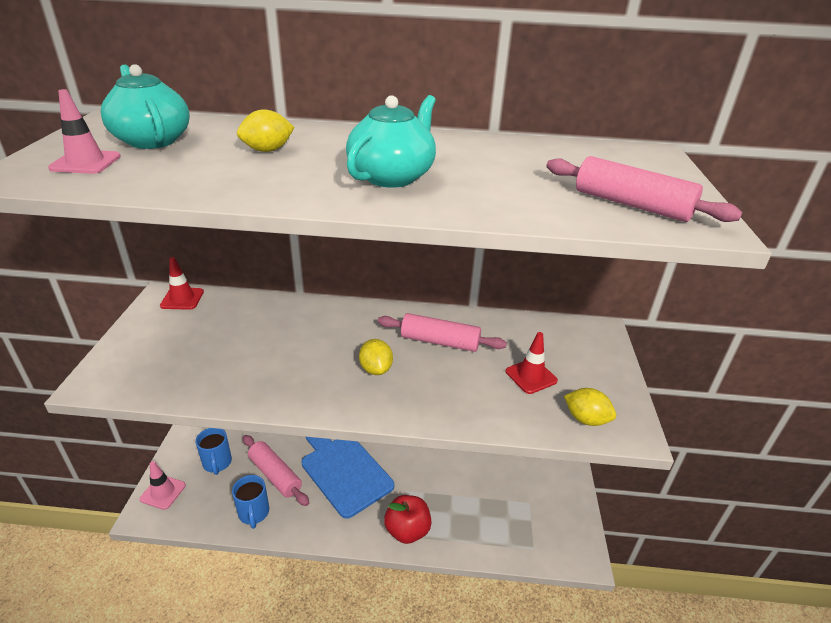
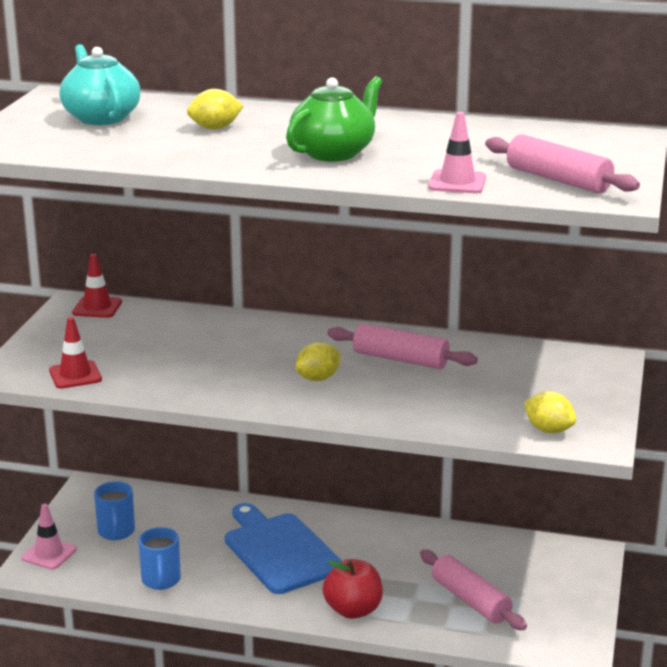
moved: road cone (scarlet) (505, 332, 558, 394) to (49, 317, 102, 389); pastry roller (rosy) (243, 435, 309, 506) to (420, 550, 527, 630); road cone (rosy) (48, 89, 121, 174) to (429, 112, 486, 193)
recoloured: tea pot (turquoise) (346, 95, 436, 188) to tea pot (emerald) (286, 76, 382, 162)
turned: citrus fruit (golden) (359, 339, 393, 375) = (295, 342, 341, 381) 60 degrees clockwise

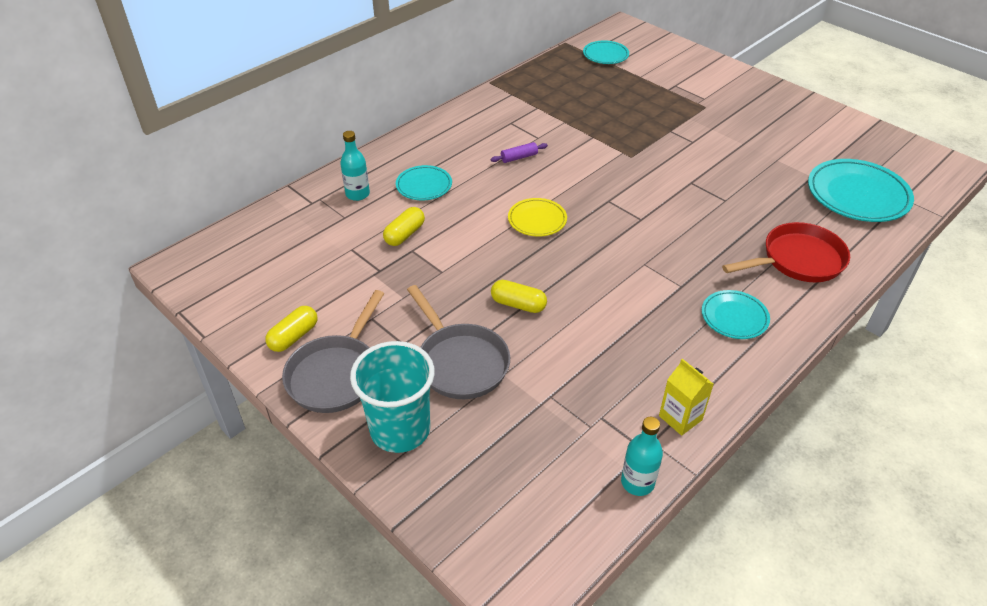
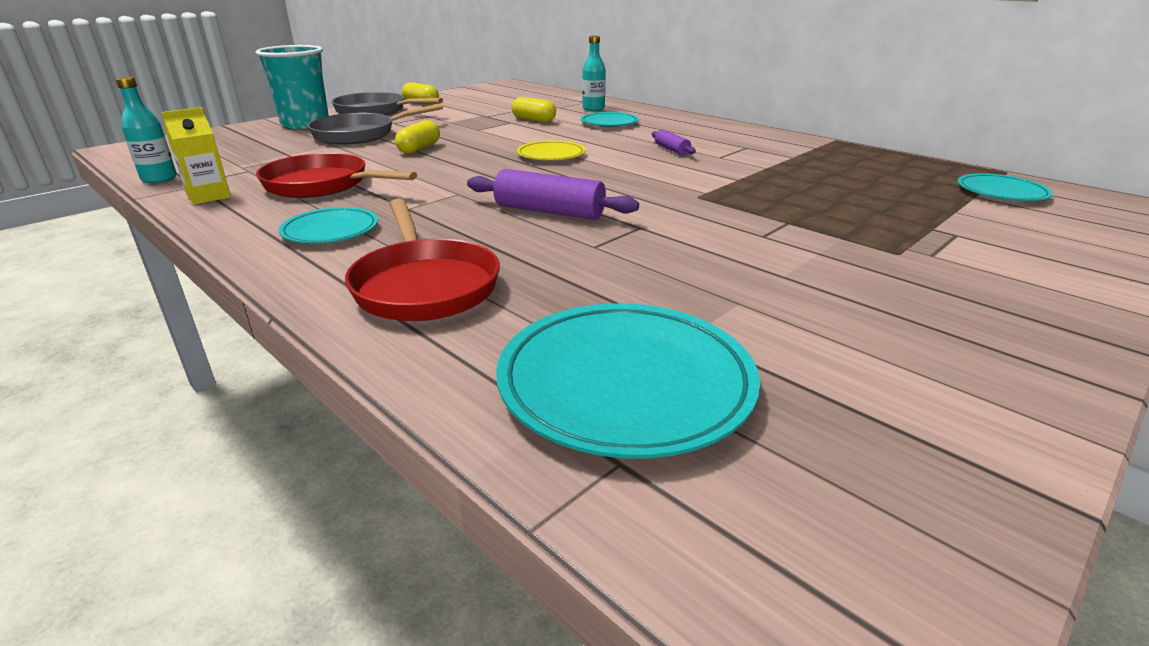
added: skillet (scarlet) (256, 153, 417, 198); pastry roller (purple) (467, 169, 639, 220)

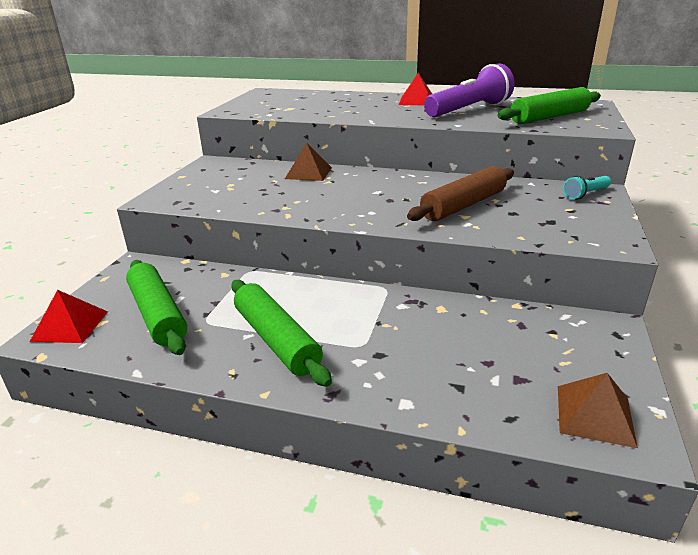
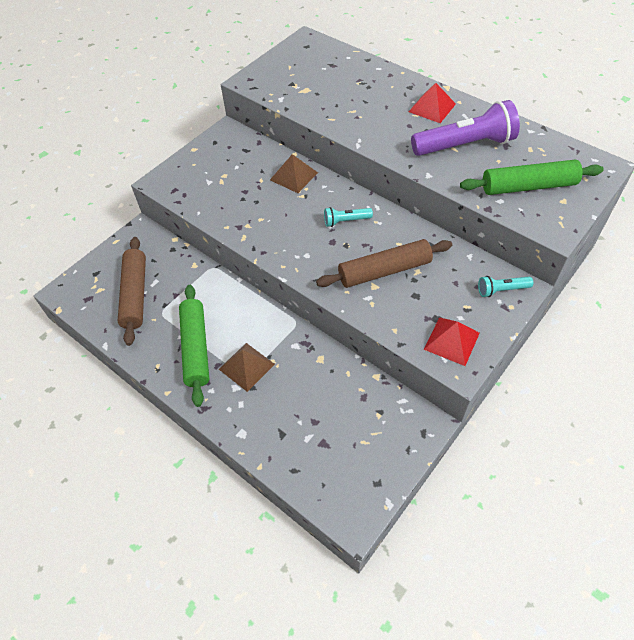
added: pocket torch (turquoise) (324, 207, 373, 227)
moved: pyramid shape (dark brown) (558, 373, 638, 448) to (219, 343, 275, 392); pyramid shape (scarlet) (30, 290, 108, 343) to (424, 317, 480, 366)
recoloured: pastry roller (emerald) (126, 260, 187, 355) to pastry roller (dark brown) (118, 237, 146, 346)

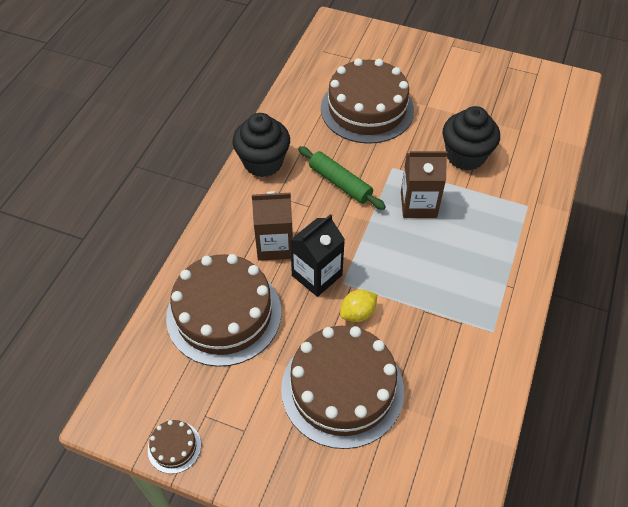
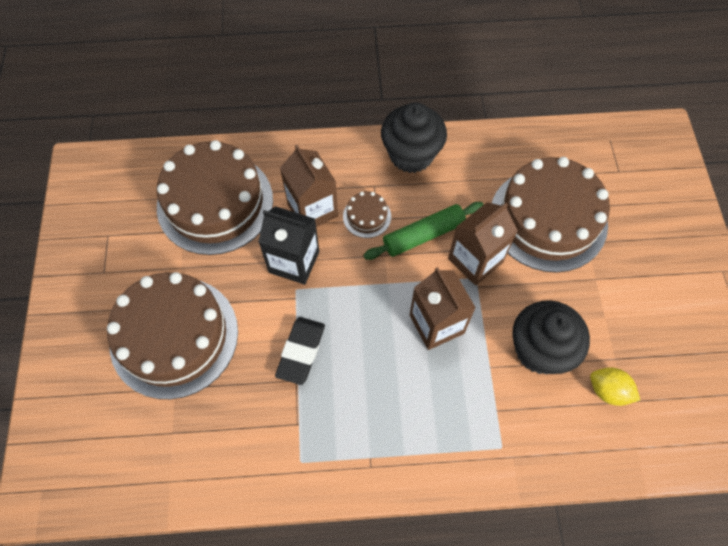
added: pencil eraser (ebony) (275, 317, 325, 385); carton (dark brown) (448, 202, 518, 286)
moved: layer cake (dark brown) (148, 420, 201, 474) to (343, 191, 391, 238); citrus fruit (golden) (340, 290, 377, 322) to (590, 367, 640, 406)
turned: pastry roller (emerald) (298, 146, 386, 210) = (363, 202, 484, 260) 45 degrees clockwise

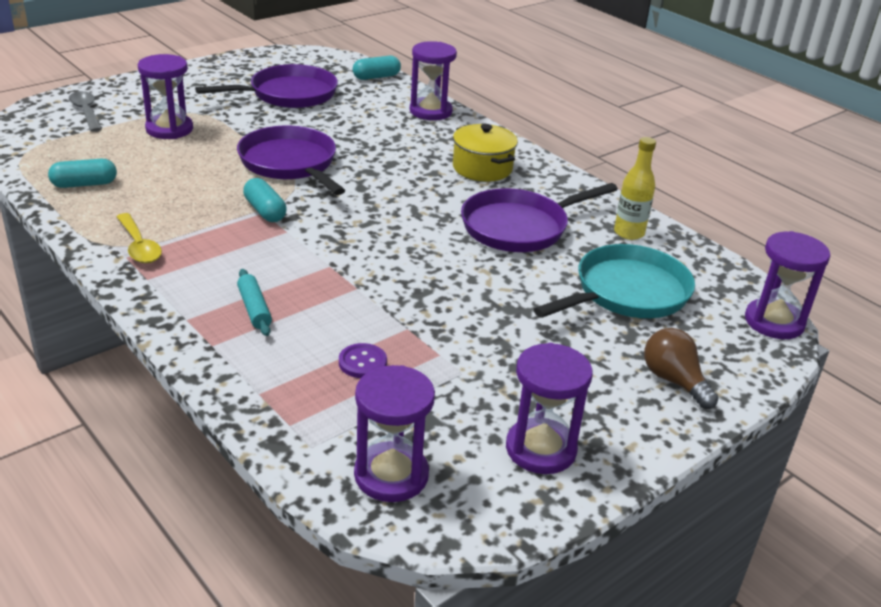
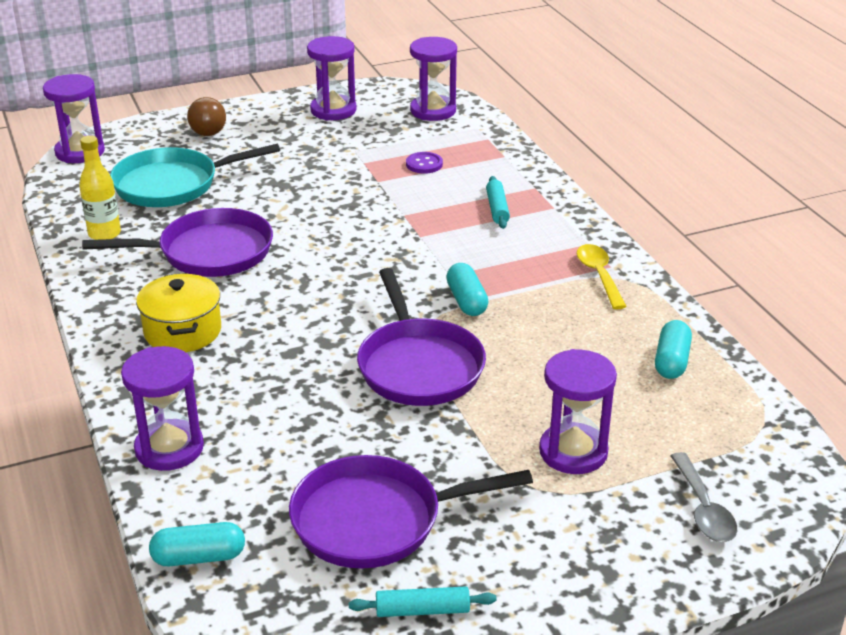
added: pastry roller (turquoise) (349, 586, 497, 617)
turned: pill (turquoise) (48, 159, 117, 188) = (655, 320, 692, 379) 75 degrees counterclockwise

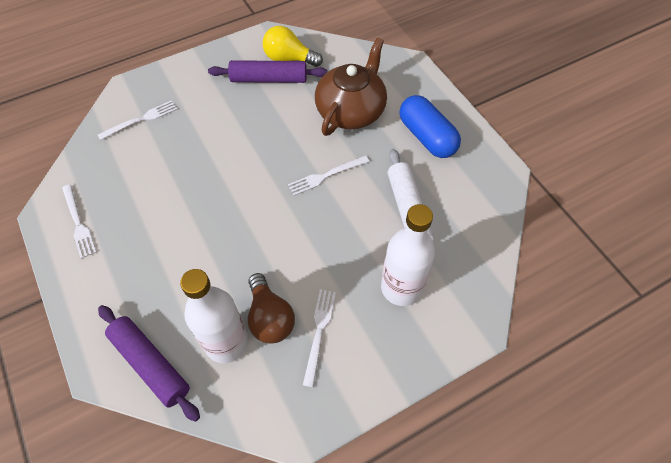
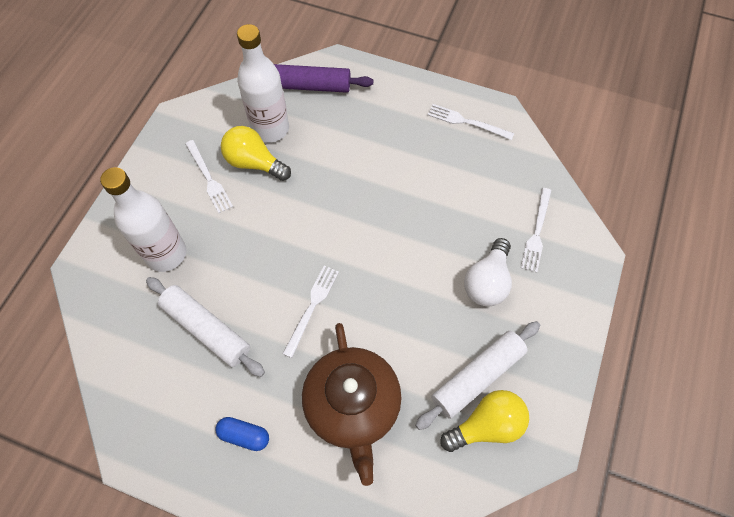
added: bulb (snow-white) (464, 238, 512, 306)
recoloured: bulb (dark brown) (248, 273, 295, 343) to bulb (golden) (221, 126, 291, 181); pastry roller (purple) (208, 60, 328, 83) to pastry roller (snow-white) (415, 321, 540, 430)
resized: pill (royal blue) (399, 95, 461, 158) = (216, 417, 269, 451) x0.53

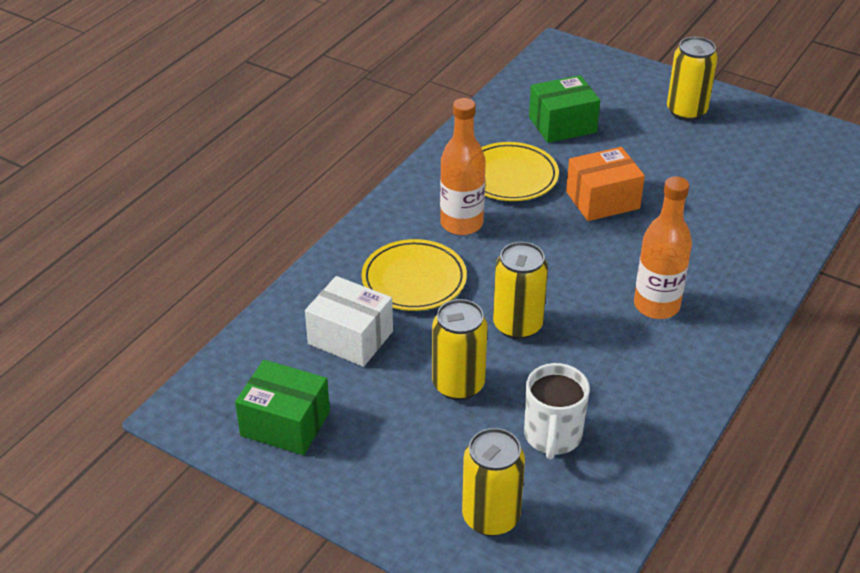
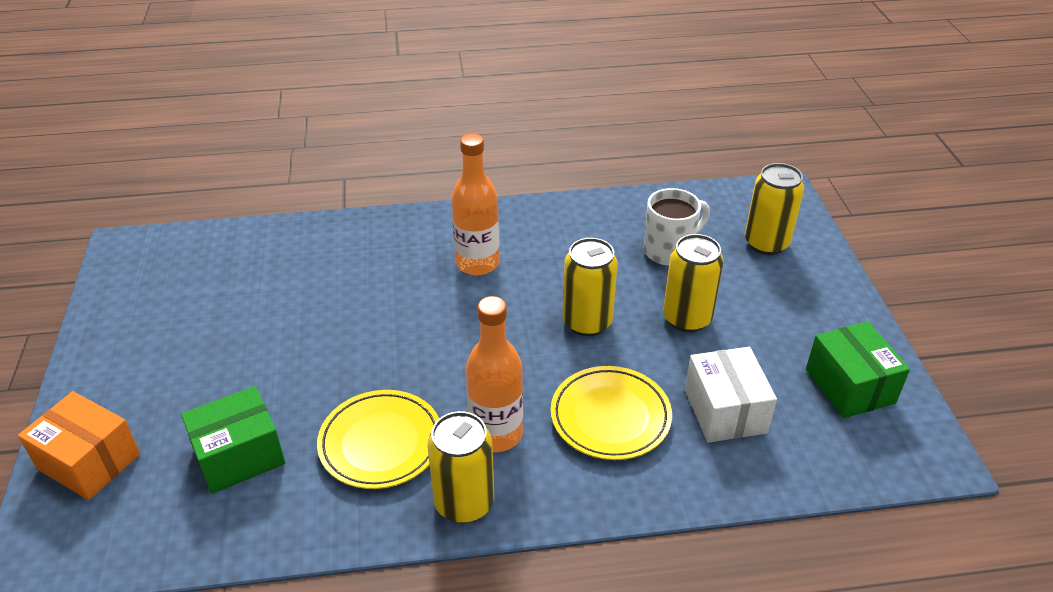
moved: parcel (bright orange) (566, 147, 645, 221) to (18, 391, 140, 500); tin (golden) (667, 37, 718, 121) to (427, 411, 494, 523)
turned: parcel (emerald) (529, 75, 600, 143) = (181, 386, 285, 494) 60 degrees counterclockwise

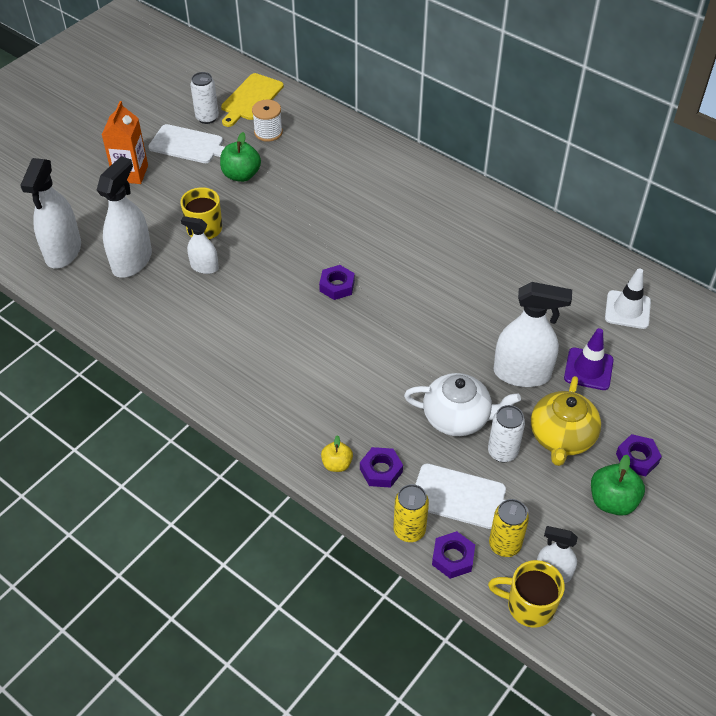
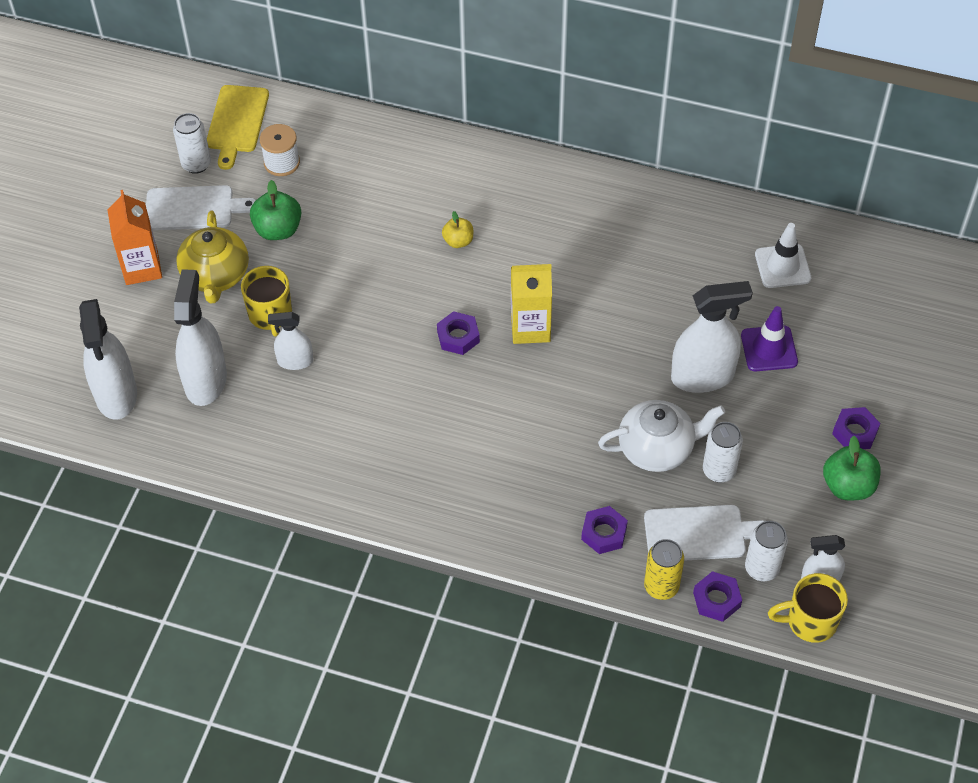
added: carton (golden) (511, 264, 552, 344)
moved: tea pot (golden) (531, 376, 601, 466) to (176, 211, 249, 304); toy apple (golden) (321, 435, 353, 472) to (442, 211, 473, 248)
recoloured: tin (golden) (489, 499, 529, 557) to tin (snow-white) (745, 521, 788, 581)

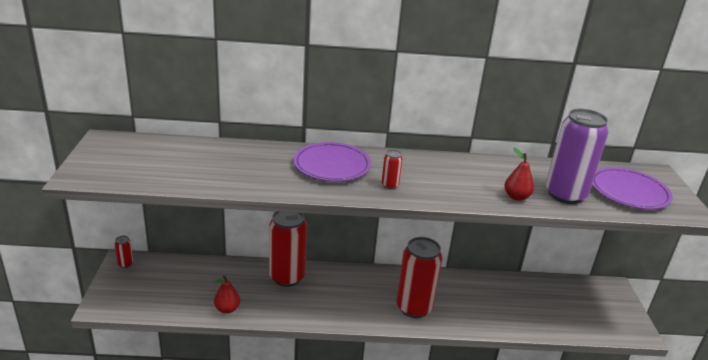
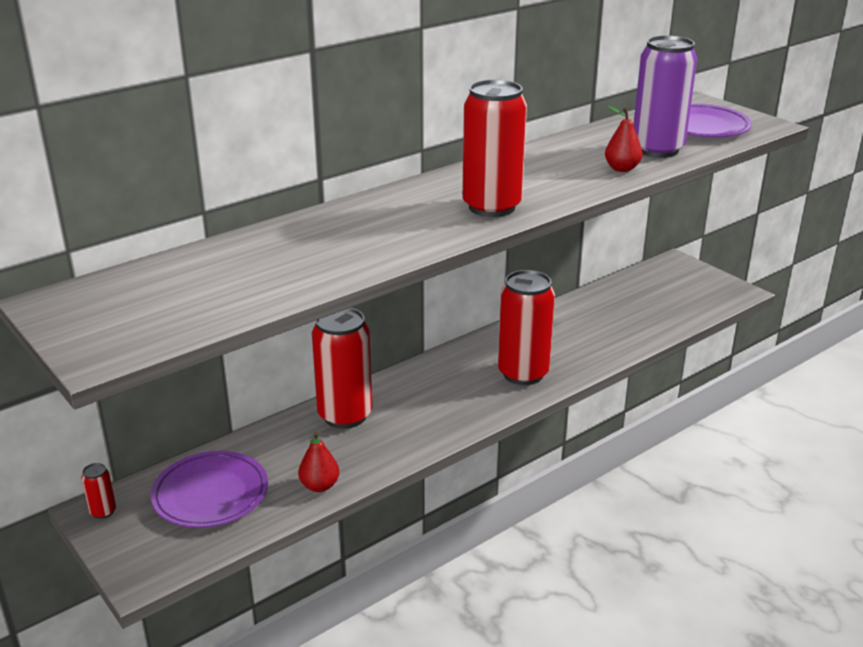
moved: plate (purple) (293, 142, 371, 182) to (151, 451, 268, 528)
resized: tin (scarlet) (382, 150, 403, 189) = (462, 80, 527, 217) x2.39

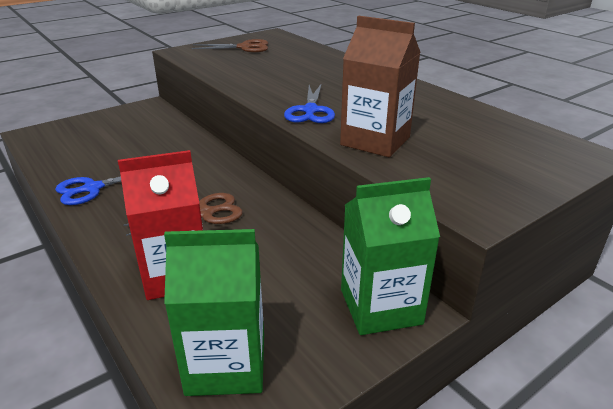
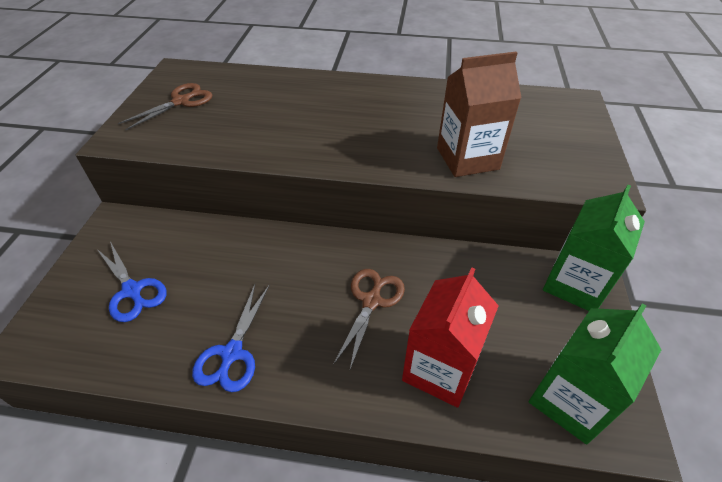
moved: pair of scissors (royal blue) (284, 83, 335, 123) to (97, 241, 167, 322)

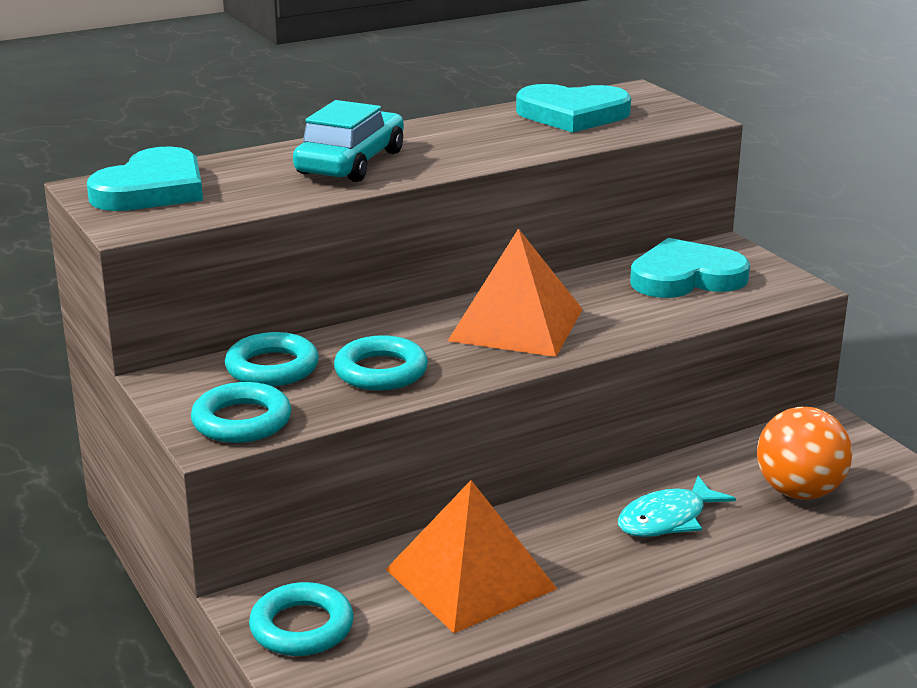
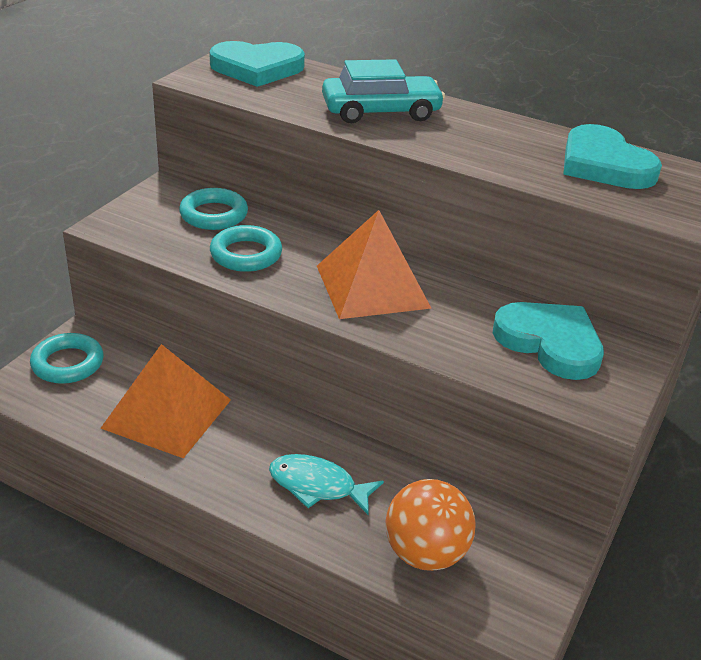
removed: hoop (turquoise) (191, 382, 291, 443)

